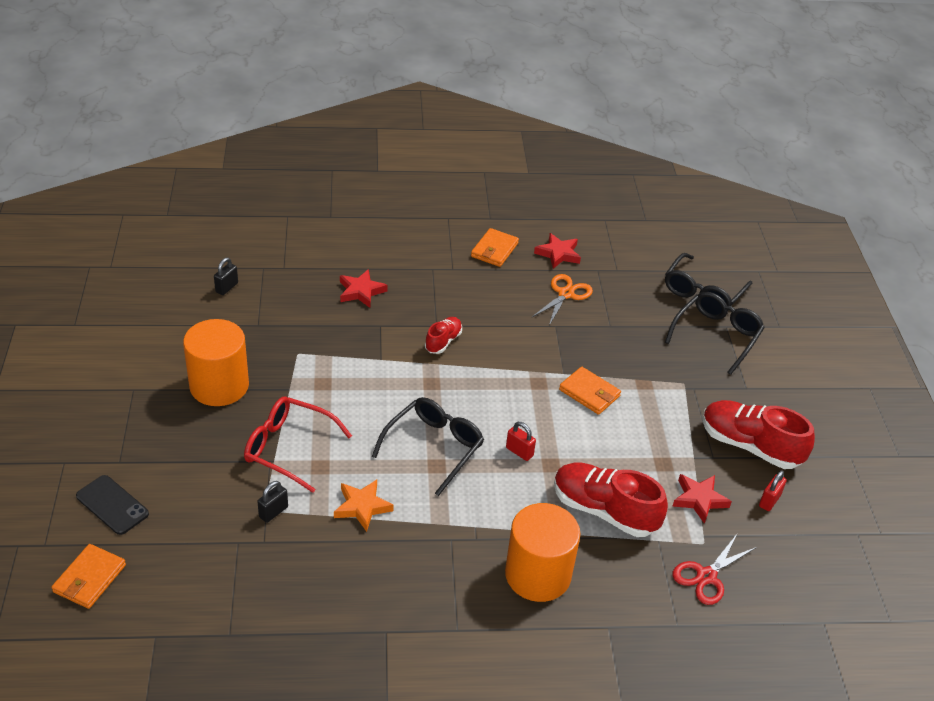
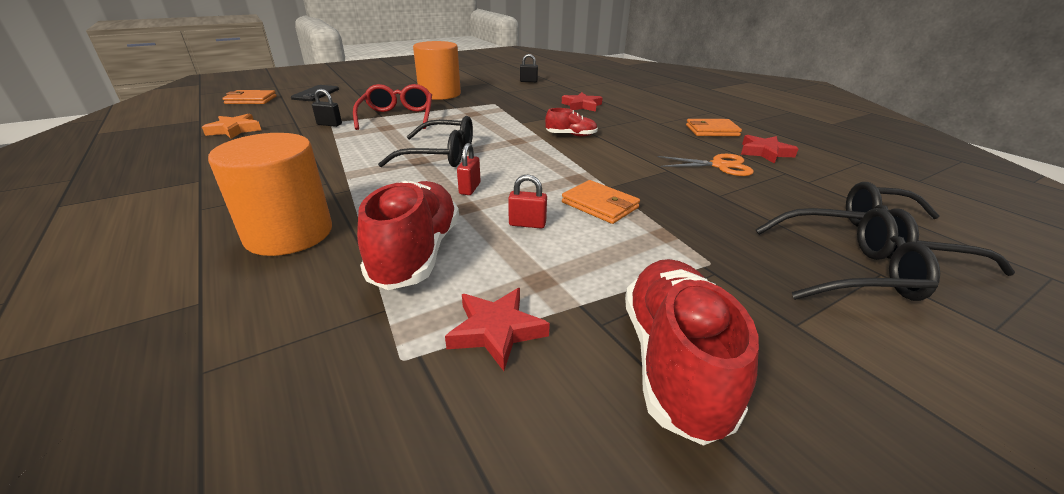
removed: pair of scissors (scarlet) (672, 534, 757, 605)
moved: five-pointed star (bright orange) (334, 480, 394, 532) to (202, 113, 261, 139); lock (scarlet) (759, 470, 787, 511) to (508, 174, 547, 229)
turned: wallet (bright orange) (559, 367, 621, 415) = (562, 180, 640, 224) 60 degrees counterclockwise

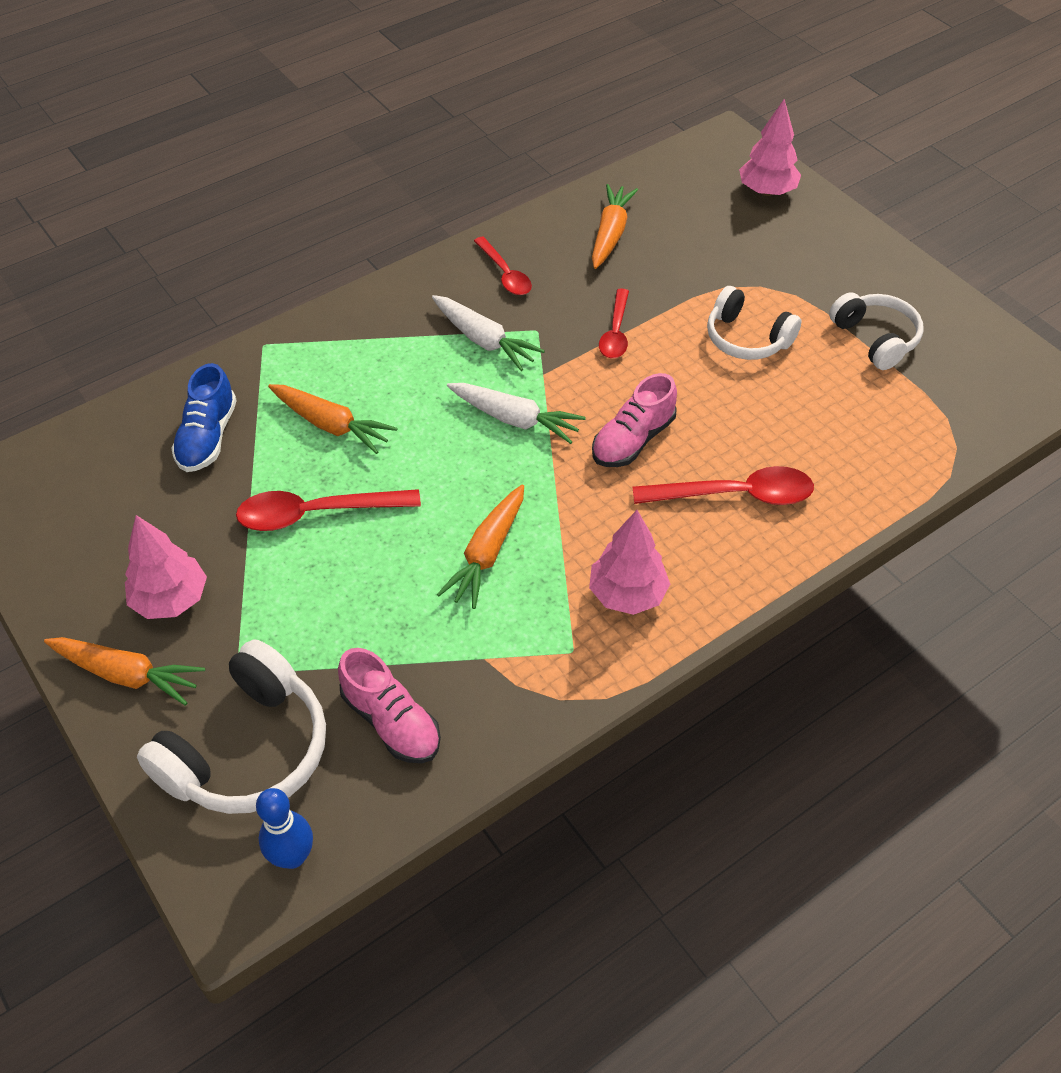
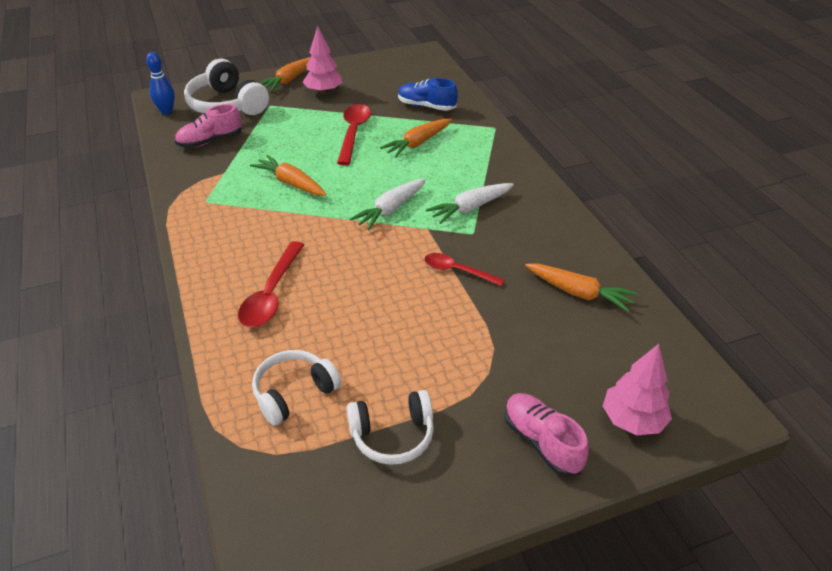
removed: tablespoon (scarlet) (474, 237, 532, 295); fir tree (rosy) (589, 510, 670, 615)
moved: over-ear headphones (snow-white) (707, 286, 801, 360) to (252, 350, 341, 426); lace-up shoe (rosy) (592, 373, 677, 467) to (505, 393, 589, 477)

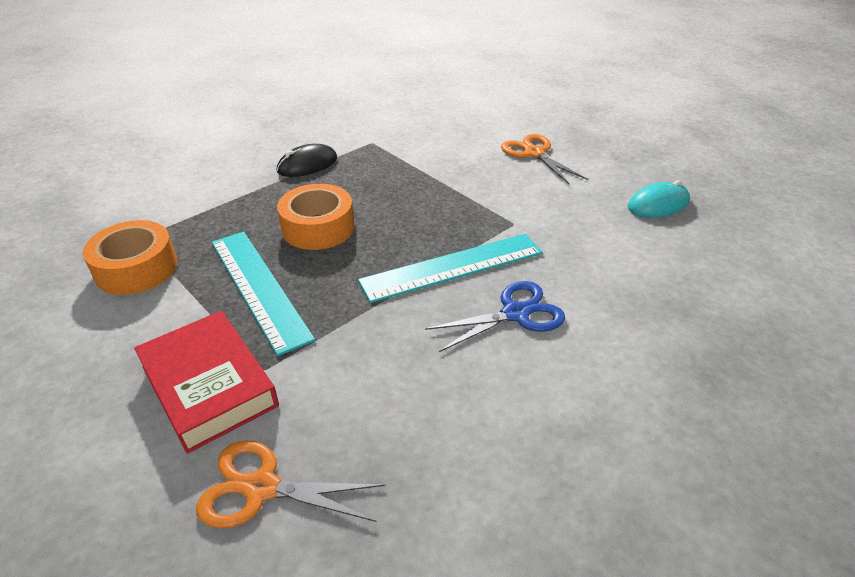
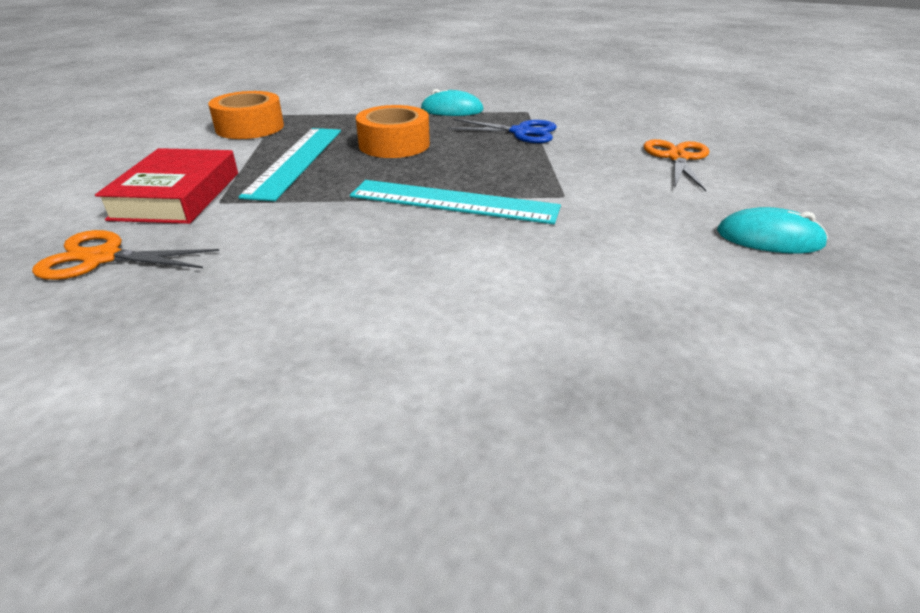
moved: pair of scissors (royal blue) (425, 281, 565, 352) to (447, 119, 557, 143)
recoloured: computer mouse (ebony) (276, 144, 337, 177) to computer mouse (turquoise) (421, 89, 484, 116)
turned: pair of scissors (bright orange) (196, 441, 385, 528) = (32, 230, 219, 280) 45 degrees counterclockwise

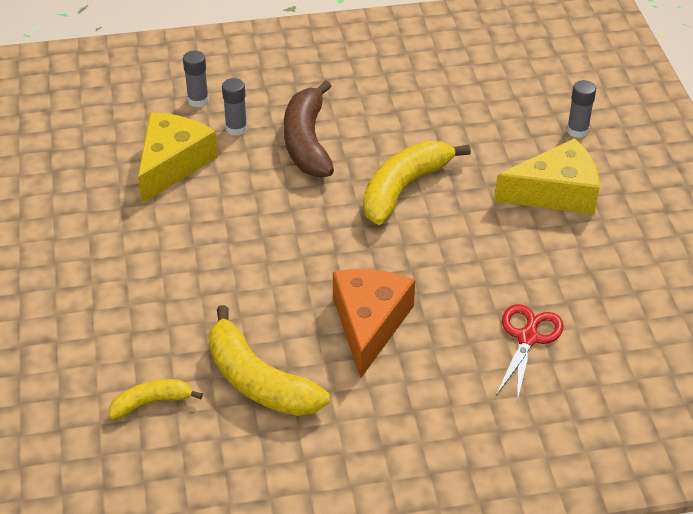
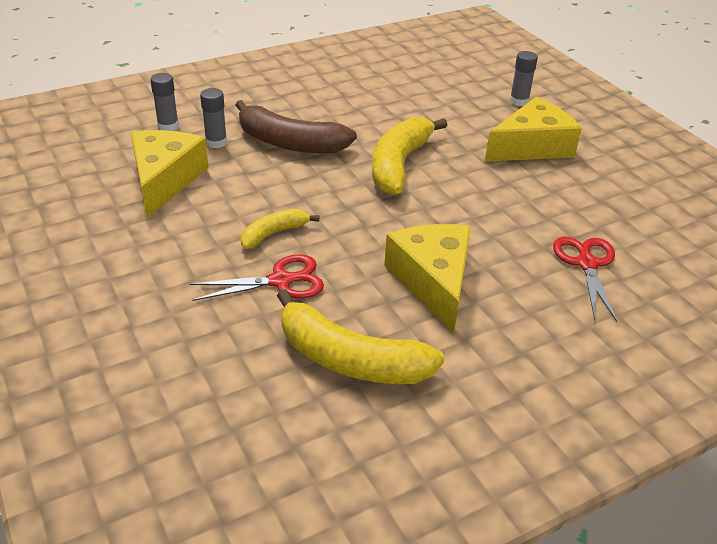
added: pair of scissors (scarlet) (190, 254, 324, 301)
moved: banana (golden) (109, 379, 203, 419) to (241, 209, 319, 249)
recoloured: cheese wedge (bright orange) (333, 269, 415, 378) to cheese wedge (golden) (384, 224, 471, 333)
turned: banana (dark brown) (284, 80, 334, 178) = (235, 100, 357, 154) 45 degrees counterclockwise

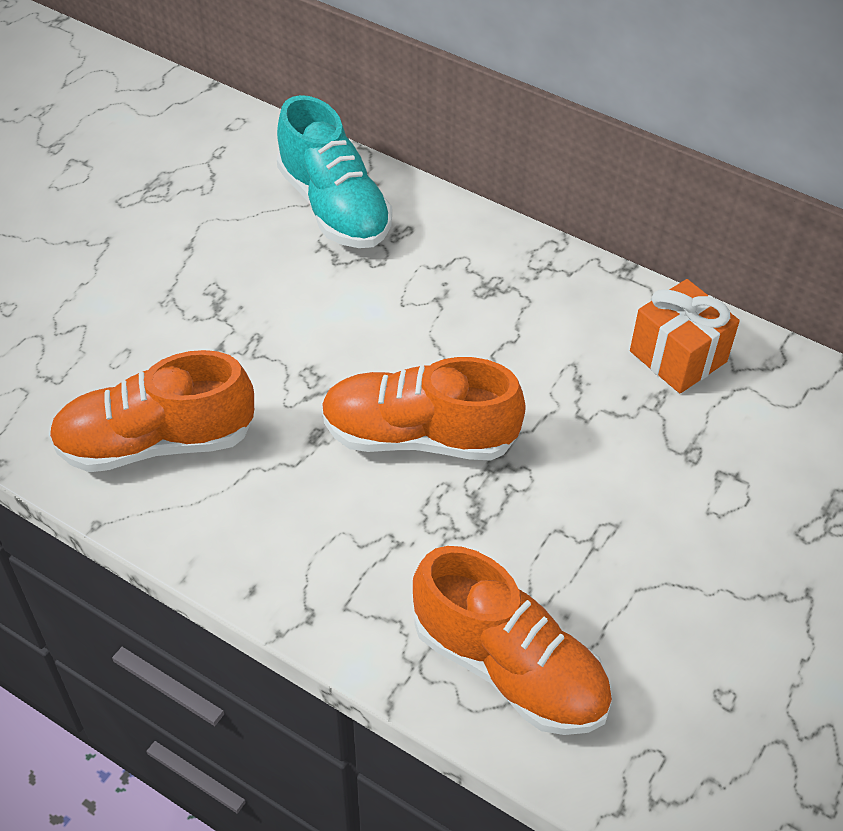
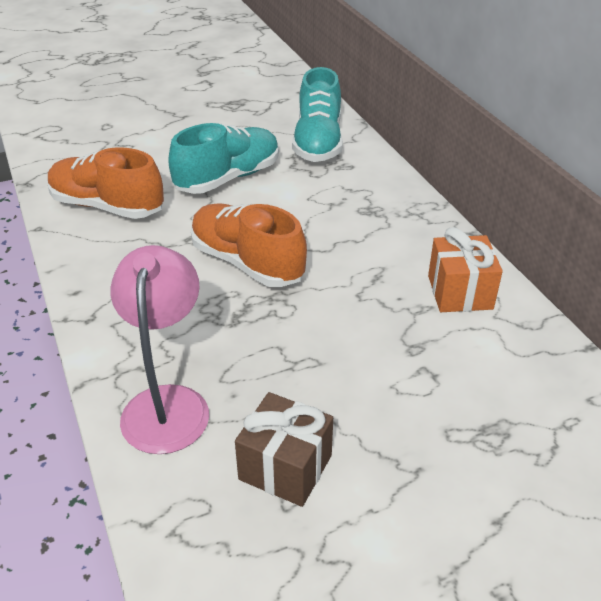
added: lace-up shoe (turquoise) (168, 123, 279, 194); gift (dark brown) (235, 392, 333, 507)
replaced: lace-up shoe (bright orange) (413, 546, 612, 735) to reading lamp (rosy) (110, 245, 209, 454)

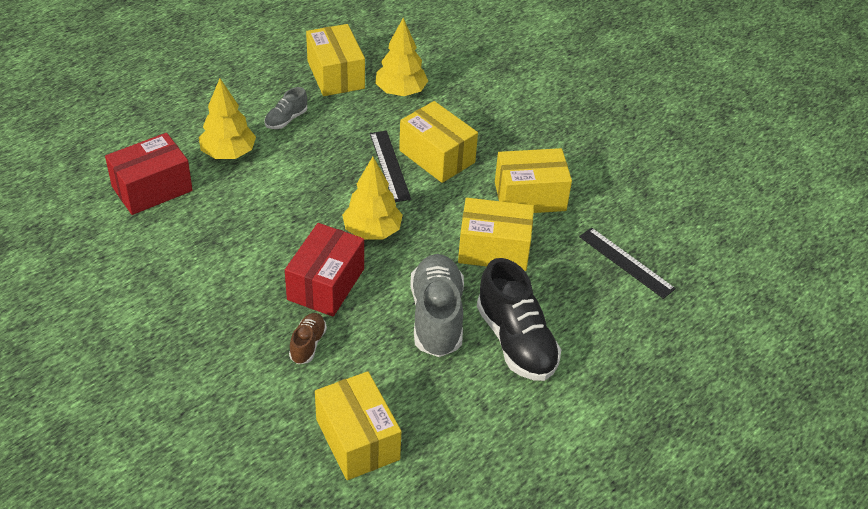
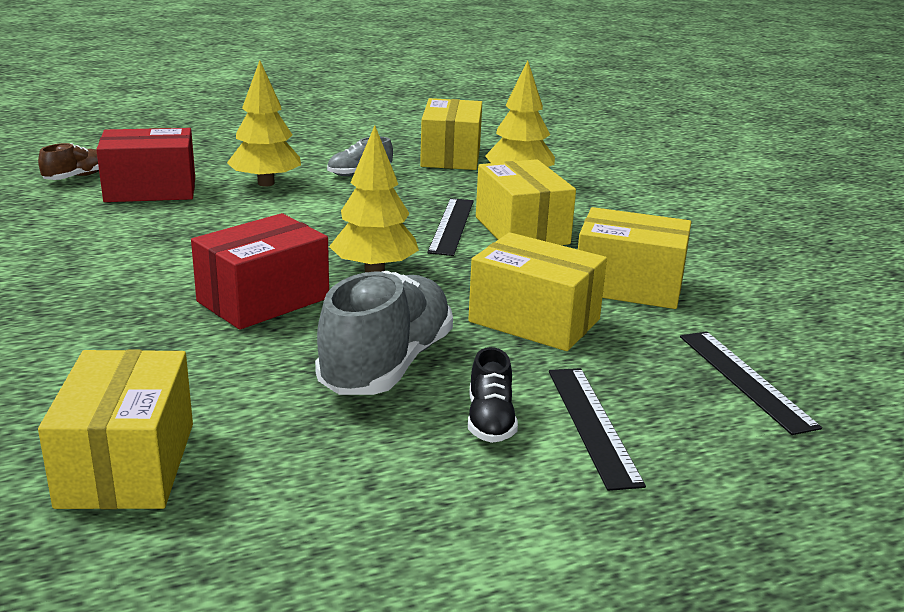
added: ruler (ebony) (549, 368, 646, 491)
moved: lace-up shoe (dark brown) (289, 313, 327, 364) to (38, 143, 99, 180)
resized: lace-up shoe (ebony) (477, 258, 561, 381) = (468, 347, 518, 443) x0.50

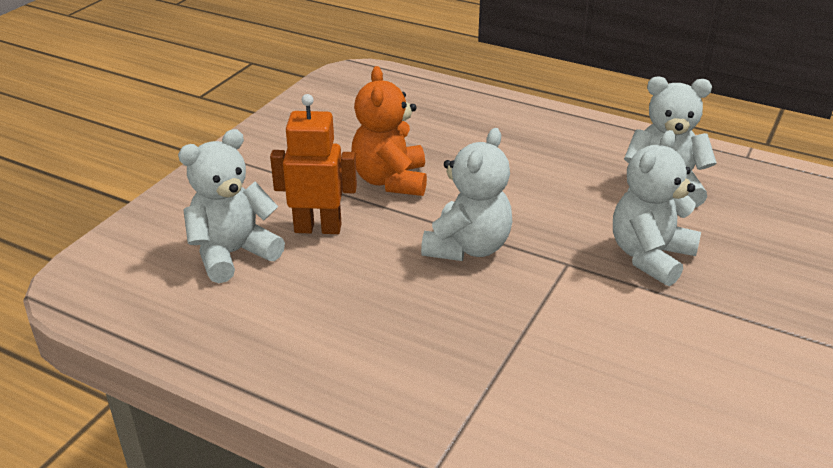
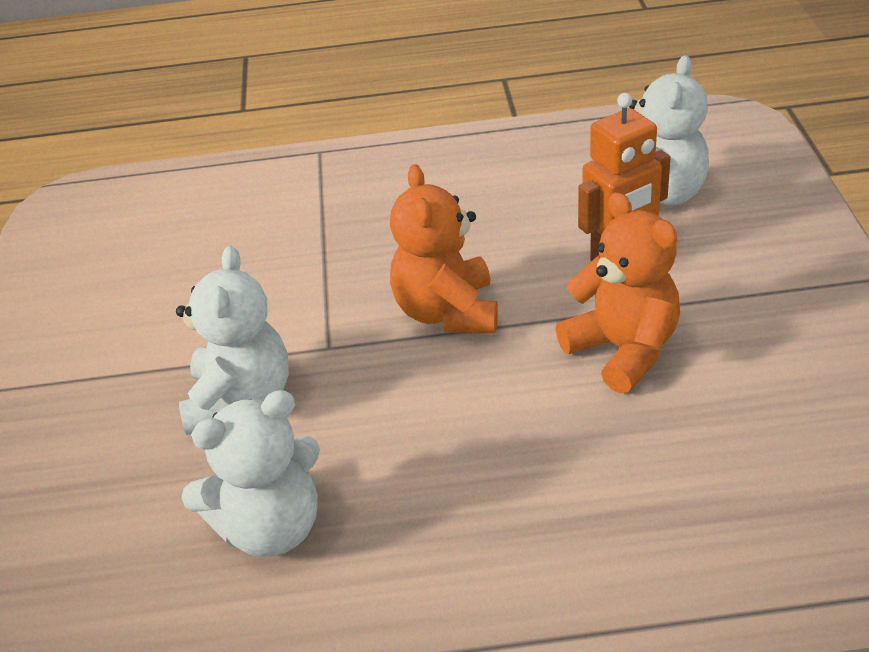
recoloured: teddy (snow-white) (421, 128, 512, 261) to teddy (bright orange) (390, 164, 498, 333)

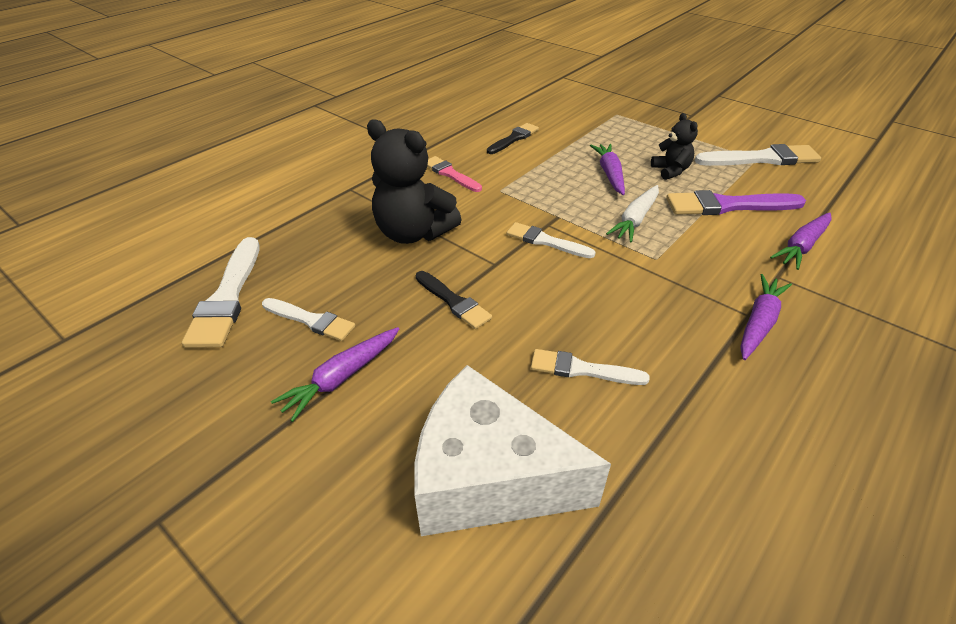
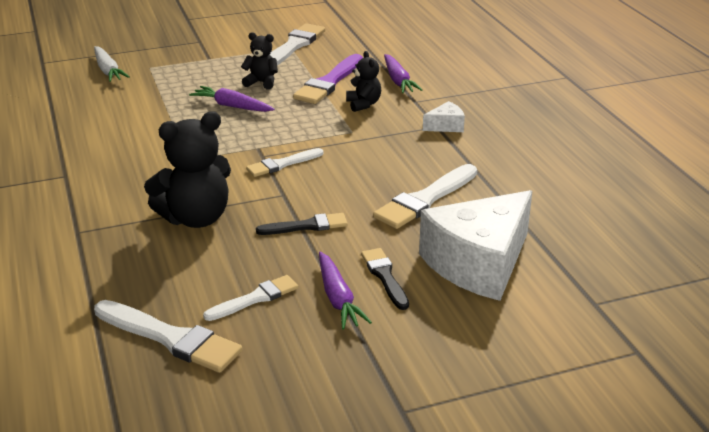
removed: brush (rosy) (427, 156, 482, 192)
added: teddy (ebony) (346, 51, 381, 112)
moved: carrot (snow-white) (606, 185, 659, 242) to (94, 46, 130, 82); brush (ebony) (487, 123, 539, 154) to (361, 248, 409, 310)
replaced: carrot (purple) (740, 274, 792, 360) to cheese wedge (snow-white) (423, 101, 465, 132)
resized: brush (snow-white) (531, 349, 650, 385) = (373, 164, 477, 229) x1.61

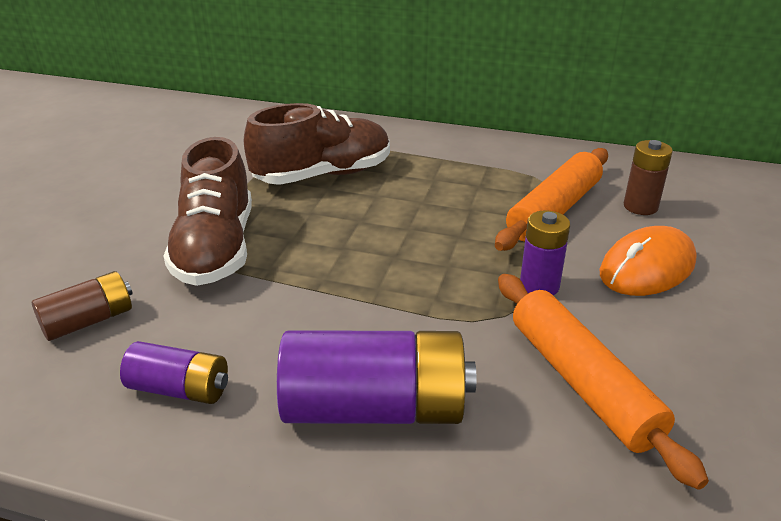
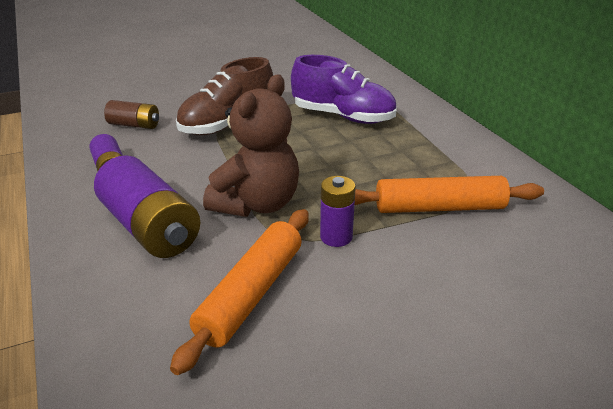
removed: computer mouse (bright orange) (600, 226, 697, 296); power cell (dark brown) (624, 140, 673, 215)
added: teddy (dark brown) (203, 74, 299, 217)
recoloured: lace-up shoe (dark brown) (244, 103, 390, 185) to lace-up shoe (purple) (291, 55, 396, 124)

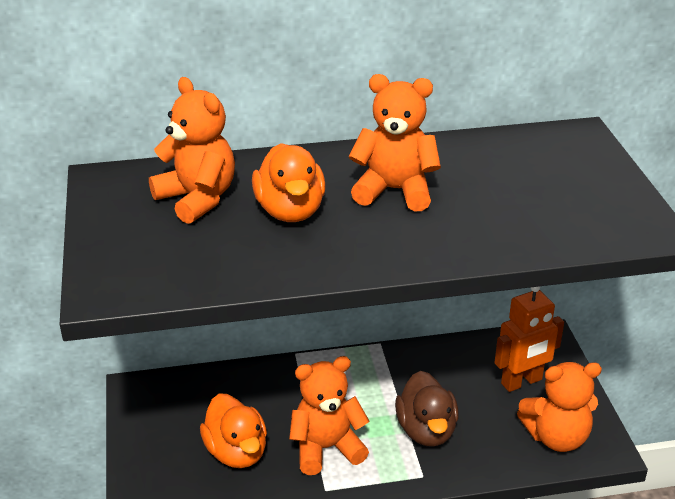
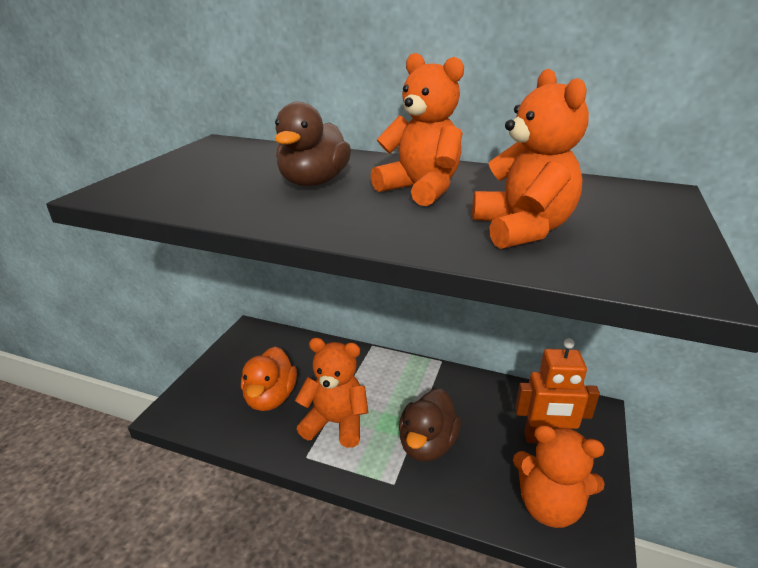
moved: teddy (bright orange) (149, 77, 235, 224) to (472, 69, 589, 249)
recoloured: toy duck (bright orange) (252, 143, 326, 222) to toy duck (dark brown) (275, 102, 351, 186)

